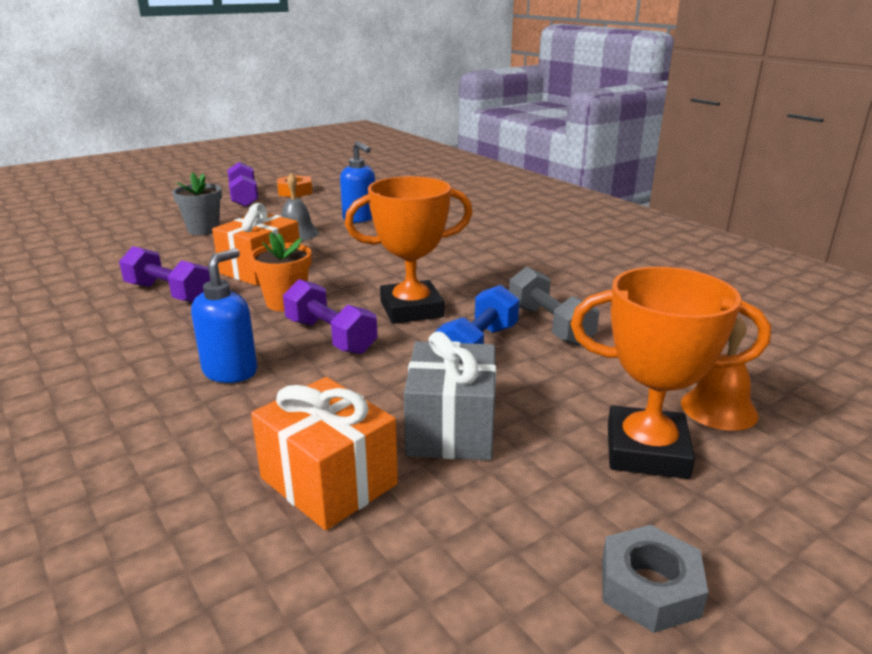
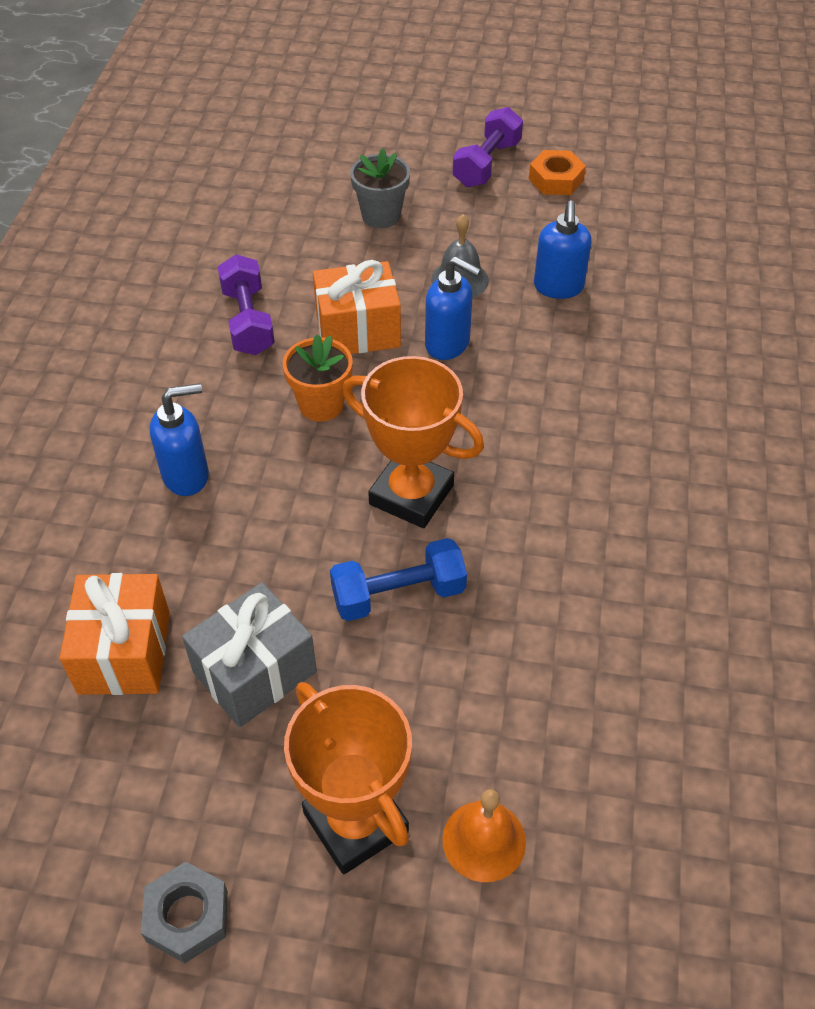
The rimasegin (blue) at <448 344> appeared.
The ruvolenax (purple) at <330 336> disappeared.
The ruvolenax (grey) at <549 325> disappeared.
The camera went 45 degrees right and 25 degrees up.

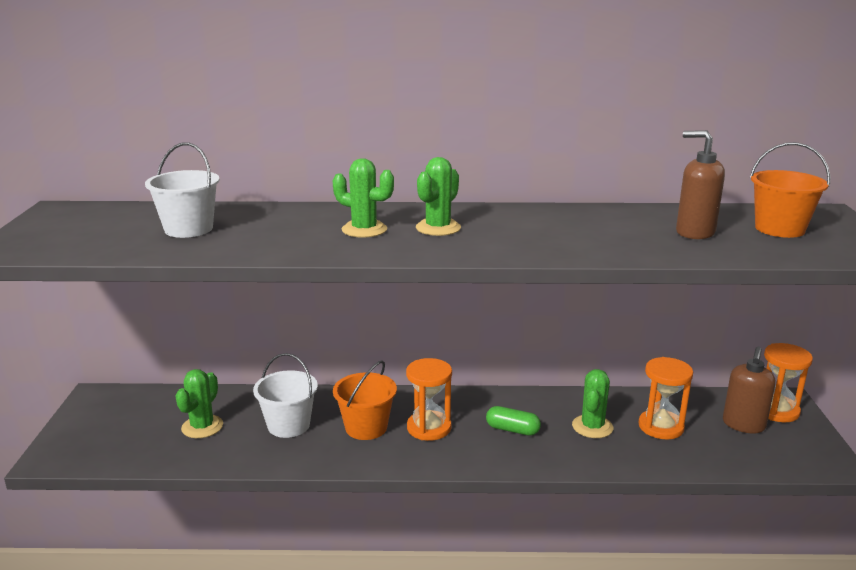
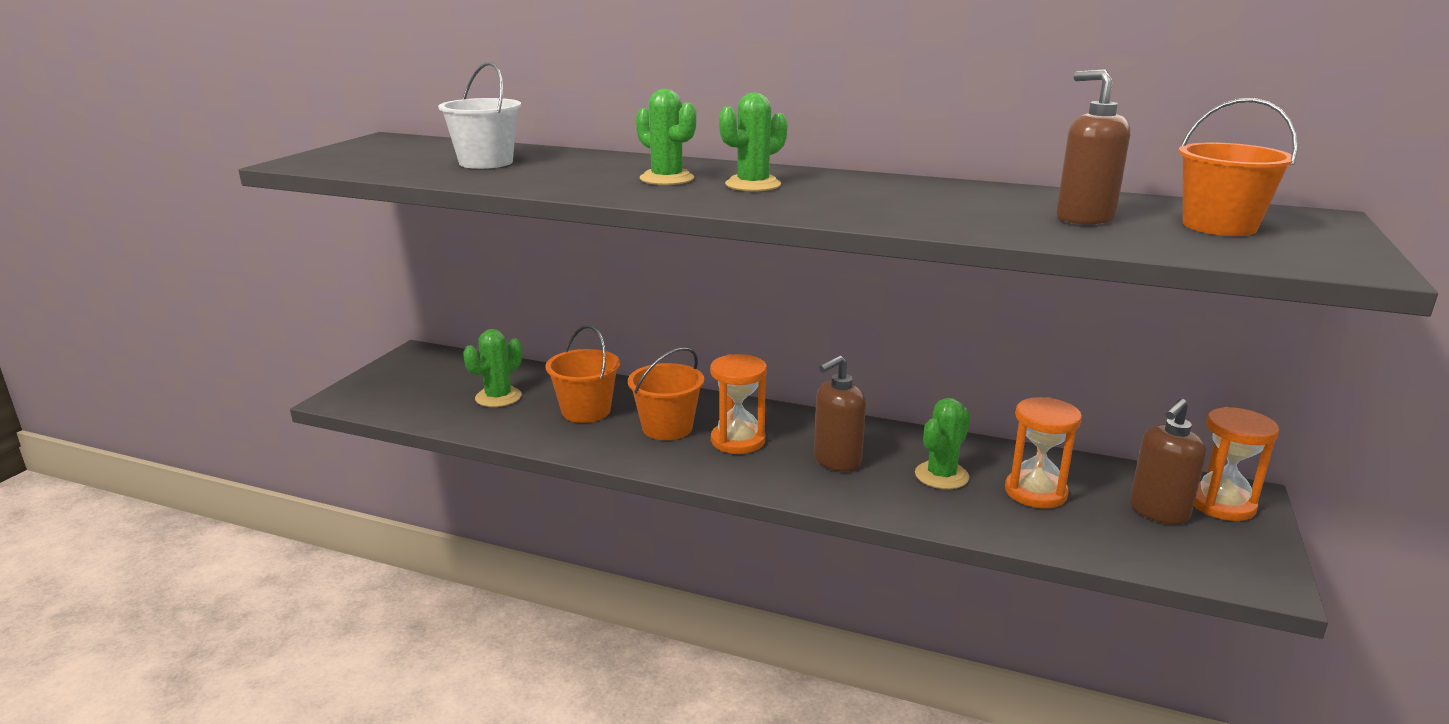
The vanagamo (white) at <288 425> became the vanagamo (orange) at <586 411>.
The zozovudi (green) at <512 430> was replaced by the rimasegin (brown) at <836 460>.
The camera went 20 degrees right and 0 degrees up.

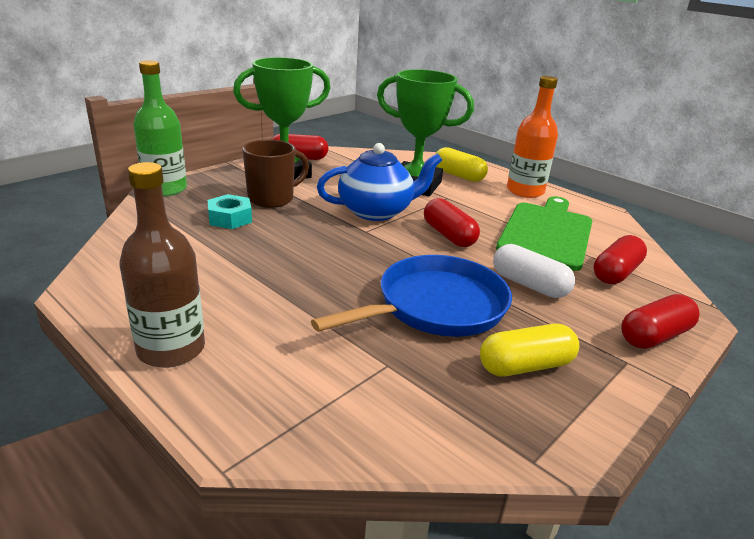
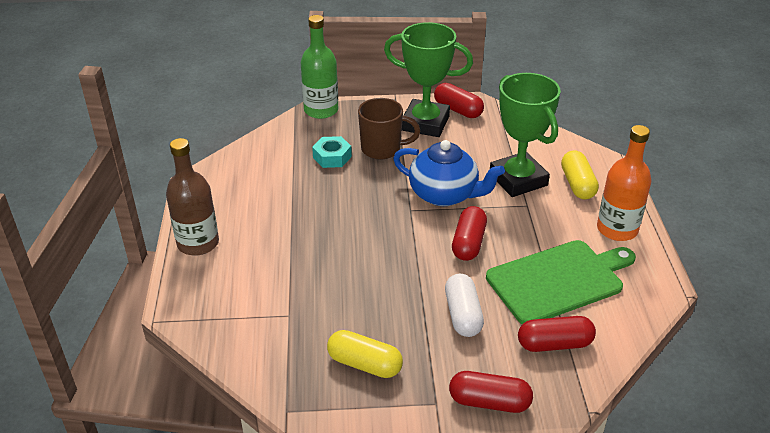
The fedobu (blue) at <436 306> disappeared.
The camera went 45 degrees right and 10 degrees up.

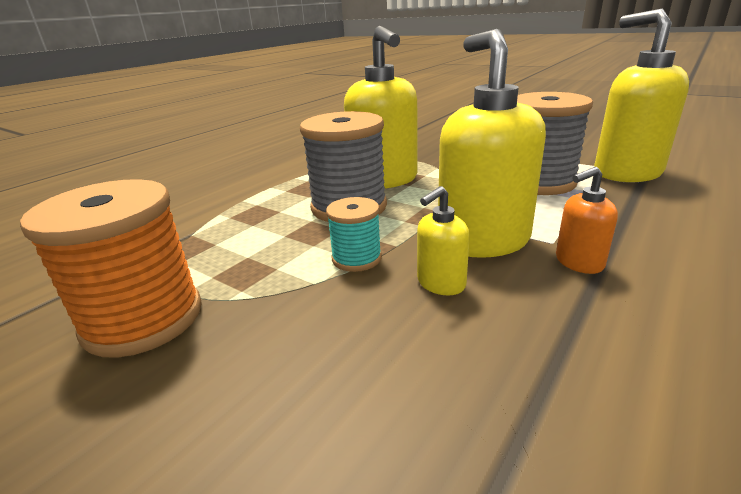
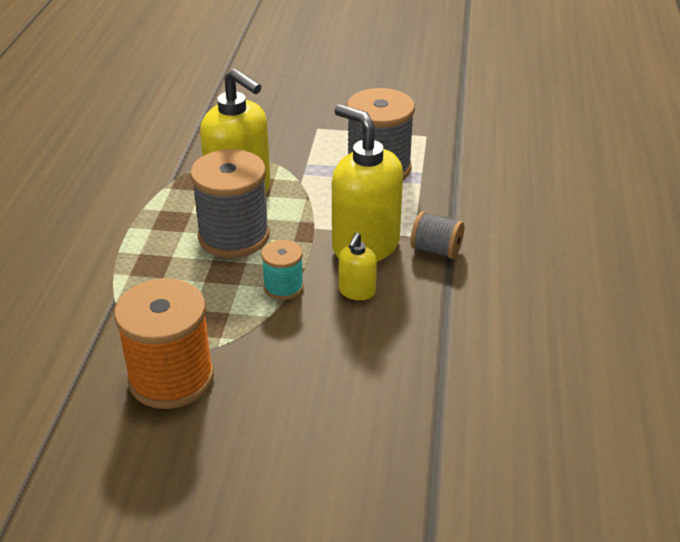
The rimasegin (orange) at <578 262> was replaced by the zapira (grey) at <436 250>.
The rimasegin (yellow) at <626 172> disappeared.
The camera went 30 degrees left and 10 degrees up.

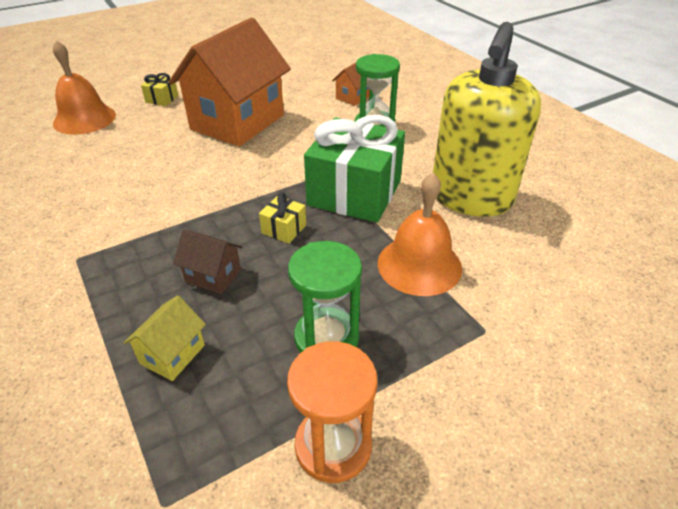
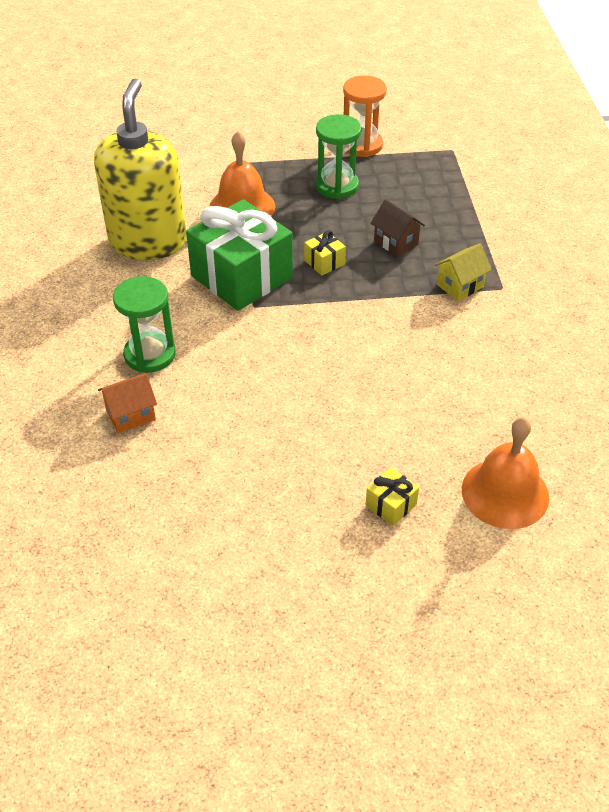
The rimasegin (yellow) at <471 198> turned 45 degrees counterclockwise.
The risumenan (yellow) moved from <172 354> to <460 286>.
The risumenan (orange) at <237 122> disappeared.
The camera went 155 degrees left and 5 degrees up.

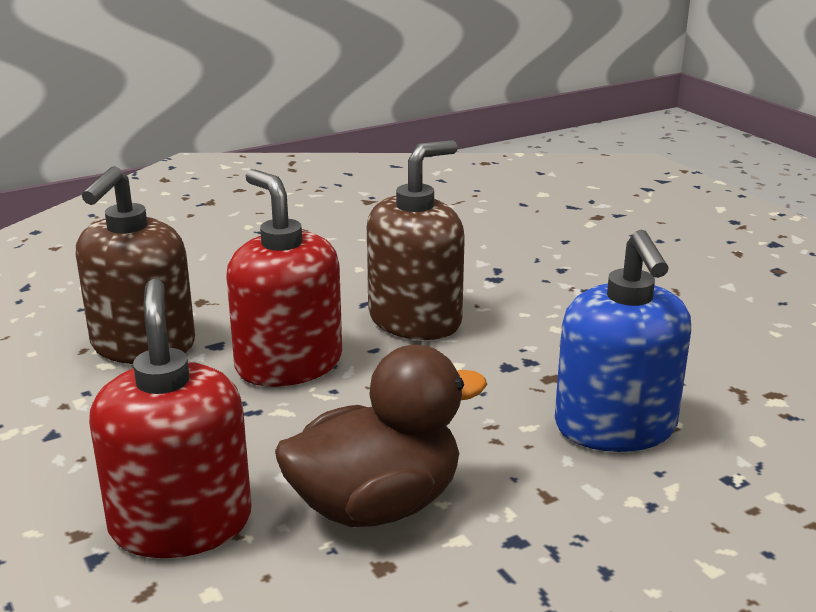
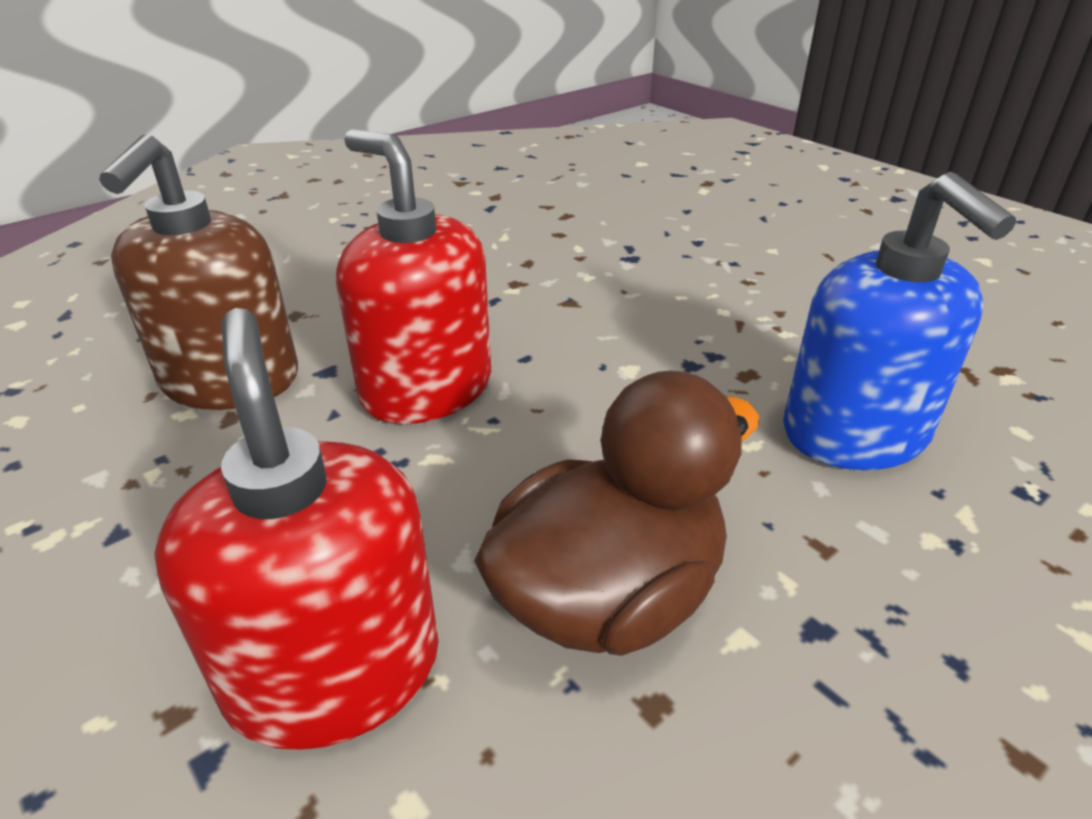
The rimasegin (brown) at <415 320> disappeared.
The camera went 10 degrees left and 10 degrees up.

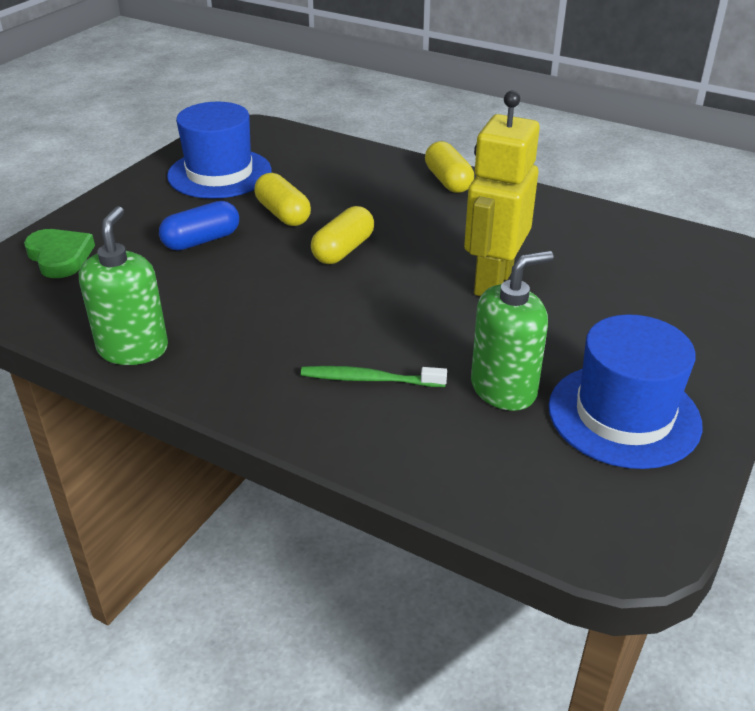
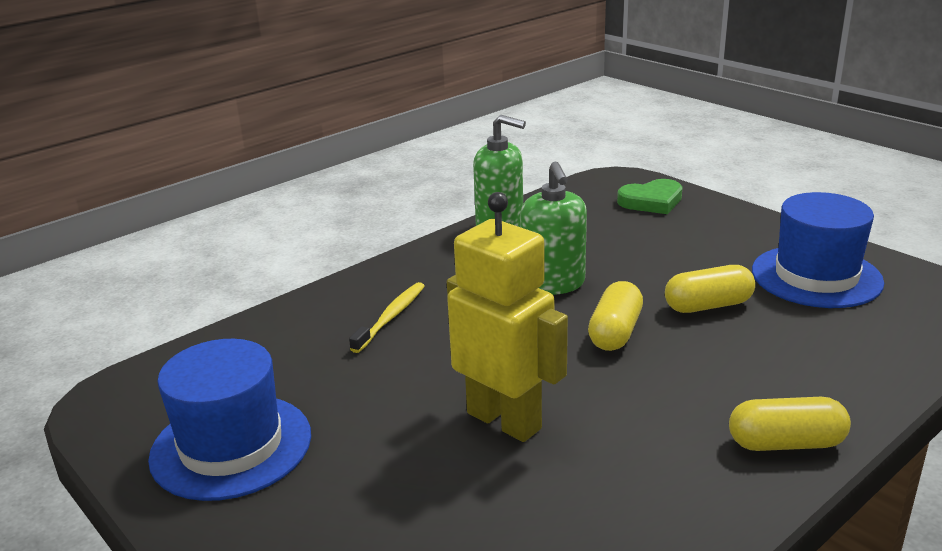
The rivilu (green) at <369 379> became the rivilu (yellow) at <391 317>.
The rimasegin (green) moved from <503 388> to <553 284>.
The zozovudi (yellow) at <343 250> turned 60 degrees clockwise.
The zozovudi (blue) at <201 240> disappeared.
The camera went 110 degrees right and 10 degrees down.

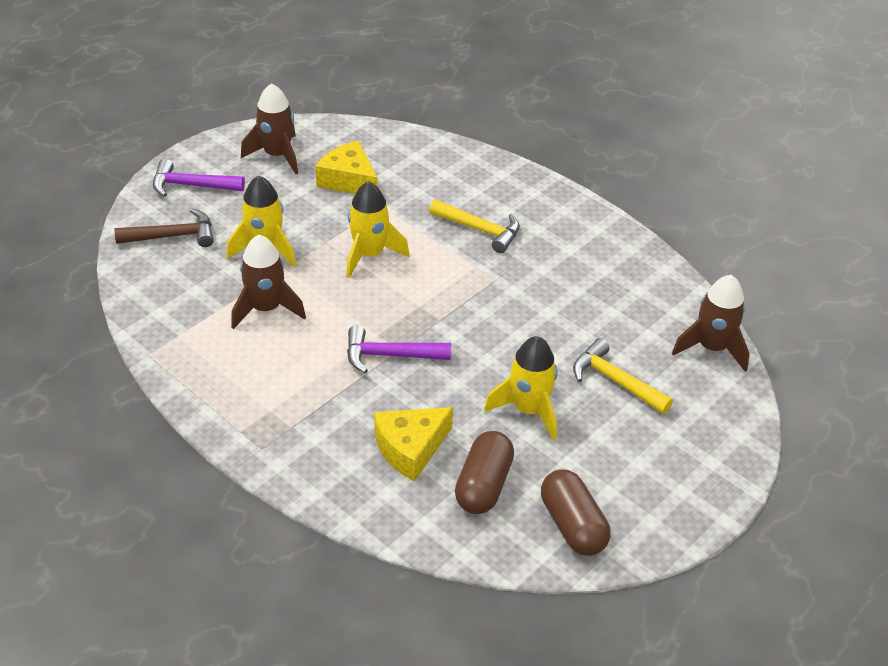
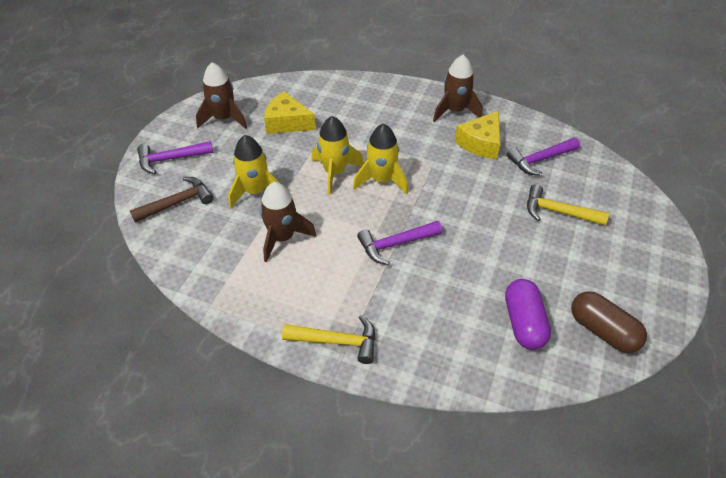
The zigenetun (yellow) moved from <480 230> to <337 341>.
The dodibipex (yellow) moved from <528 410> to <381 180>.
The dodibipex (brown) moved from <712 348> to <455 111>.
The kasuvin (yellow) moved from <410 448> to <481 143>.
The zozovudi (brown) at <484 485> became the zozovudi (purple) at <523 322>.
The zigenetun (purple) at <540 160> appeared.
The camera went 20 degrees left and 5 degrees up.

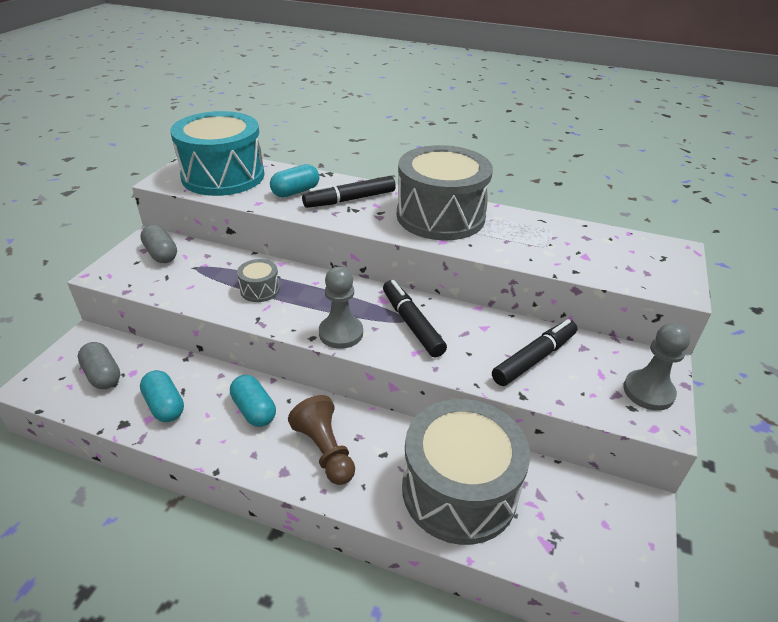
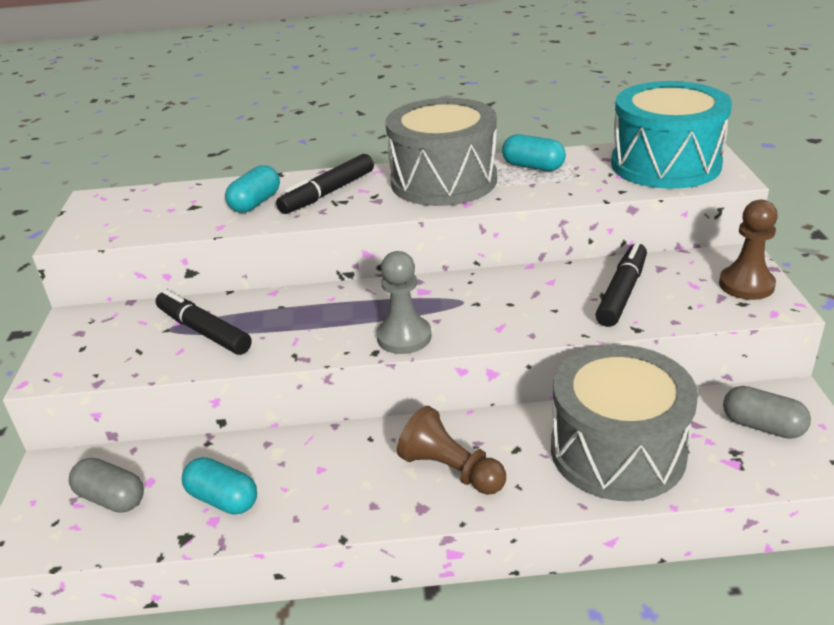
The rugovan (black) moved from <412 324> to <204 331>.
The zozovudi (turquoise) moved from <254 410> to <533 167>.
The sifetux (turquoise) moved from <223 176> to <665 164>.
The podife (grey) at <648 391> became the podife (brown) at <746 285>.
The zozovudi (grey) moved from <161 254> to <762 426>.
The sifetux (grey) at <260 290> disappeared.
The camera went 20 degrees left and 5 degrees down.

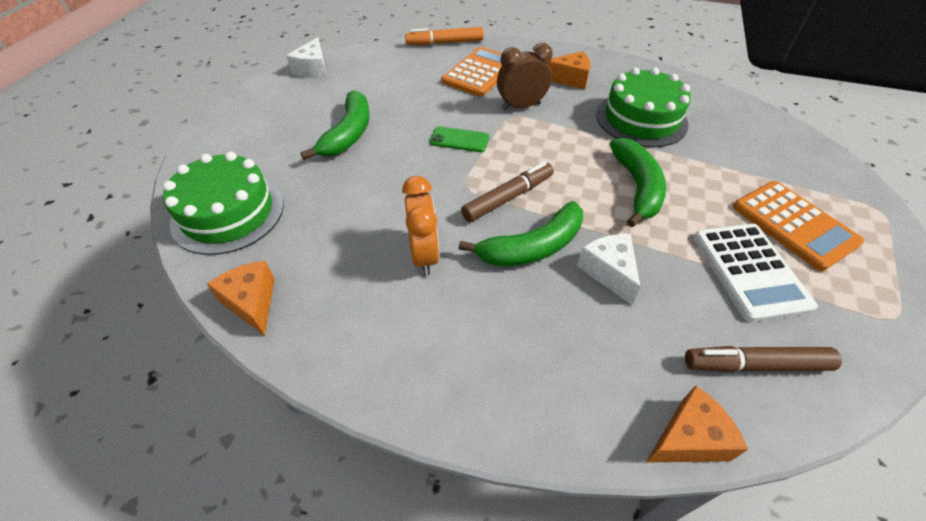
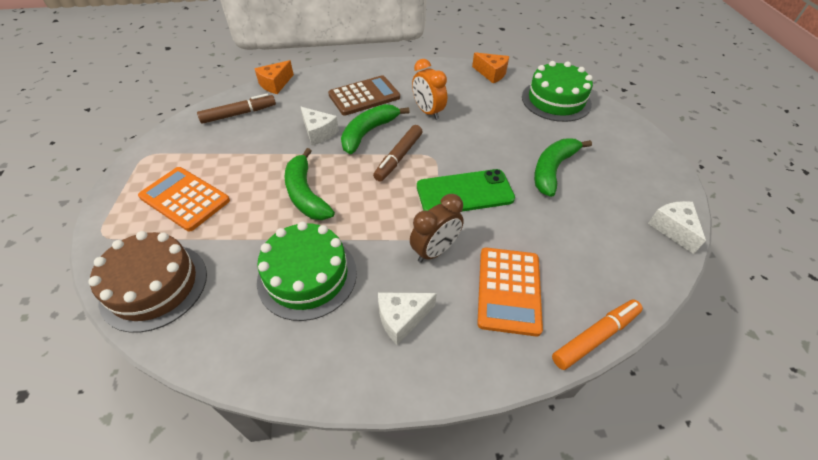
The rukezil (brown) at <154 286> appeared.
The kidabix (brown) at <364 96> appeared.
The kasuvin (orange) at <570 79> became the kasuvin (white) at <402 318>.
The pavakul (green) at <459 140> changed to 1.82 times the size.
The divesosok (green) at <348 134> turned 45 degrees clockwise.
The kidabix (white) at <750 271> disappeared.
The camera went 155 degrees right and 0 degrees up.

